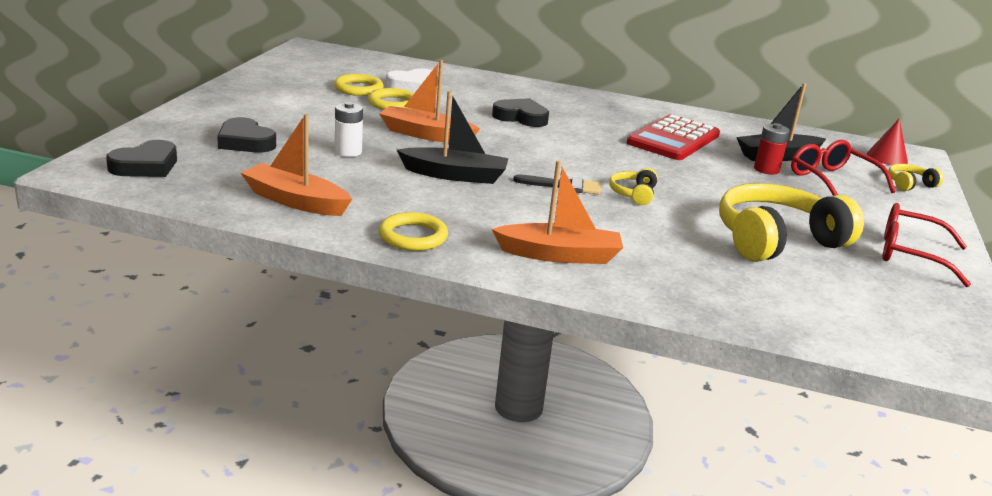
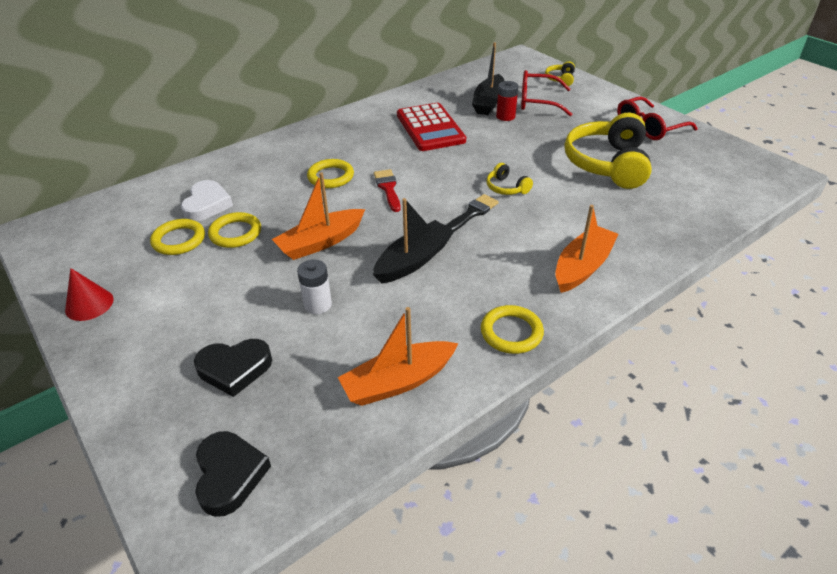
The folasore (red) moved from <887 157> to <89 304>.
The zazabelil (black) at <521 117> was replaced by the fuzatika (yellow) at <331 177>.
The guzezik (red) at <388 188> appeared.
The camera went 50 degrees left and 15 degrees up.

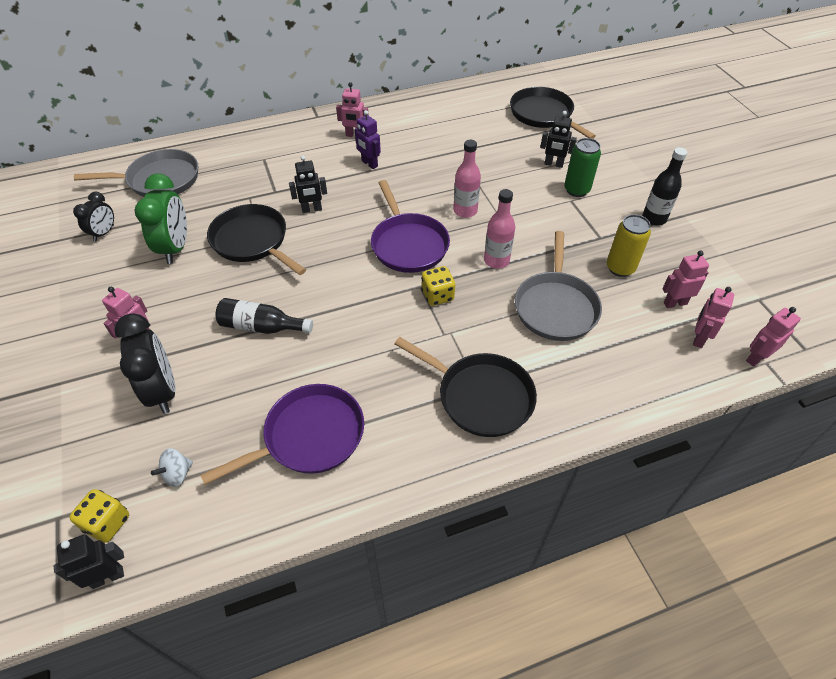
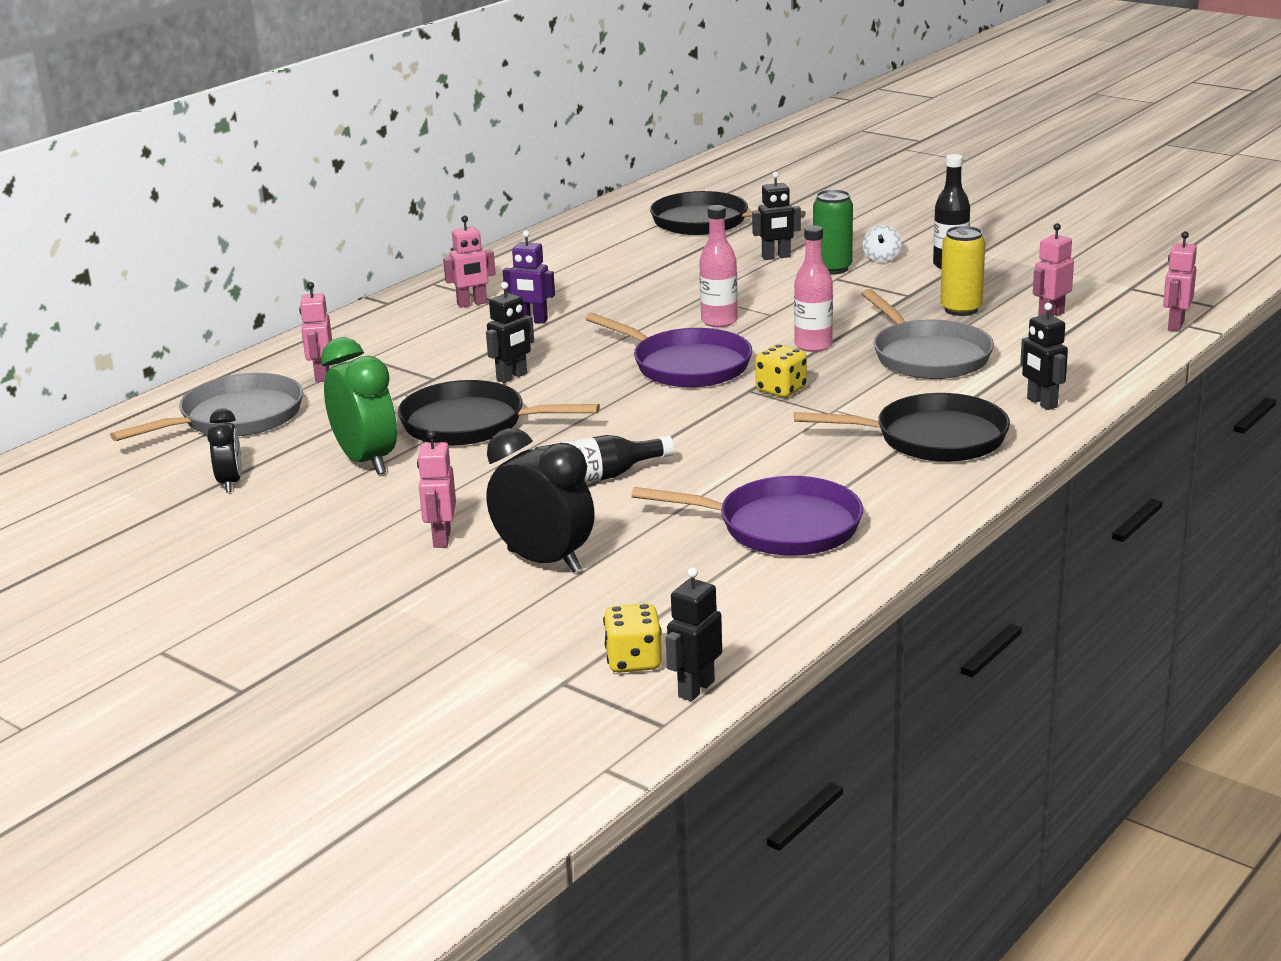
The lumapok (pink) moved from <698 338> to <321 376>.
The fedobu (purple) at <309 436> turned 75 degrees clockwise.
The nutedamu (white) moved from <177 474> to <881 258>.
The lumapok (black) at <1041 403> appeared.
The camera went 30 degrees left and 25 degrees down.

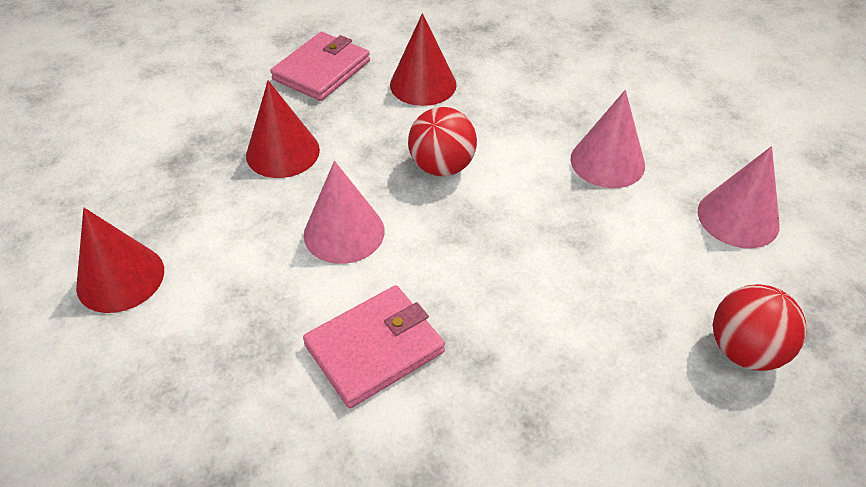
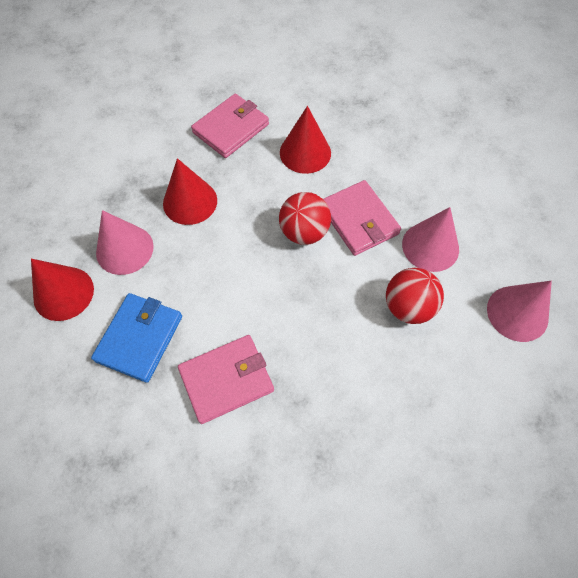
The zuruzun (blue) at <139 338> appeared.
The folasore (pink) moved from <344 232> to <124 249>.
The zuruzun (pink) at <359 220> appeared.
The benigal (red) moved from <744 350> to <408 307>.
The camera went 10 degrees right and 15 degrees up.

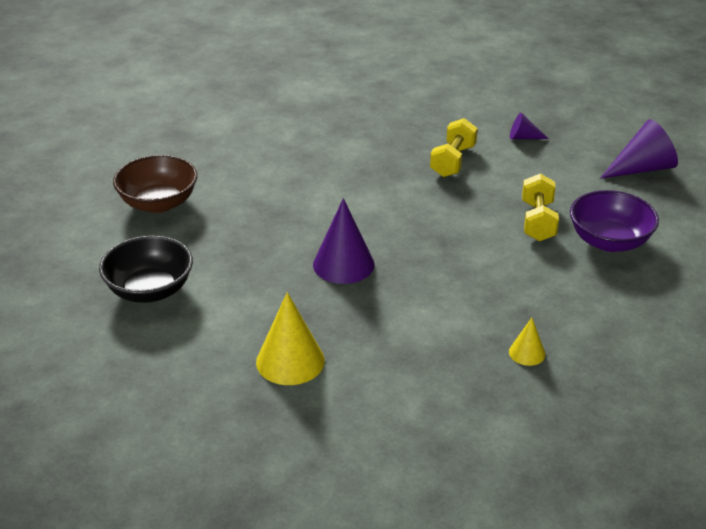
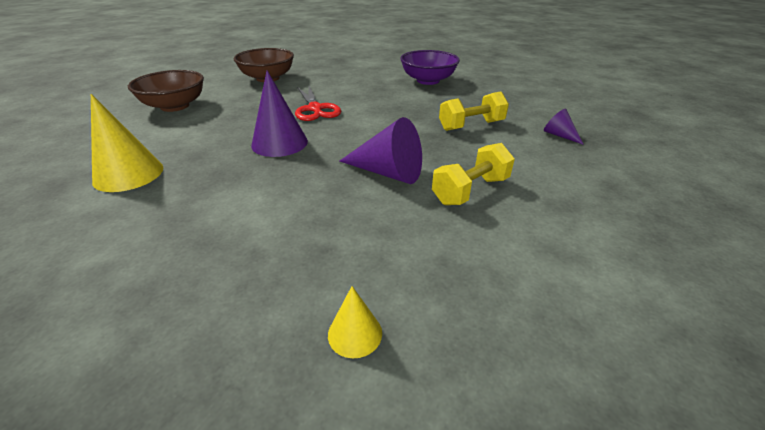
The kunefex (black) at <150 290> became the kunefex (brown) at <175 106>.
The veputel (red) at <315 109> appeared.
The folasore (yellow) moved from <527 353> to <355 333>.
The folasore (purple) moved from <642 168> to <387 172>.
The kunefex (purple) moved from <609 241> to <428 80>.
The camera went 45 degrees right and 0 degrees up.

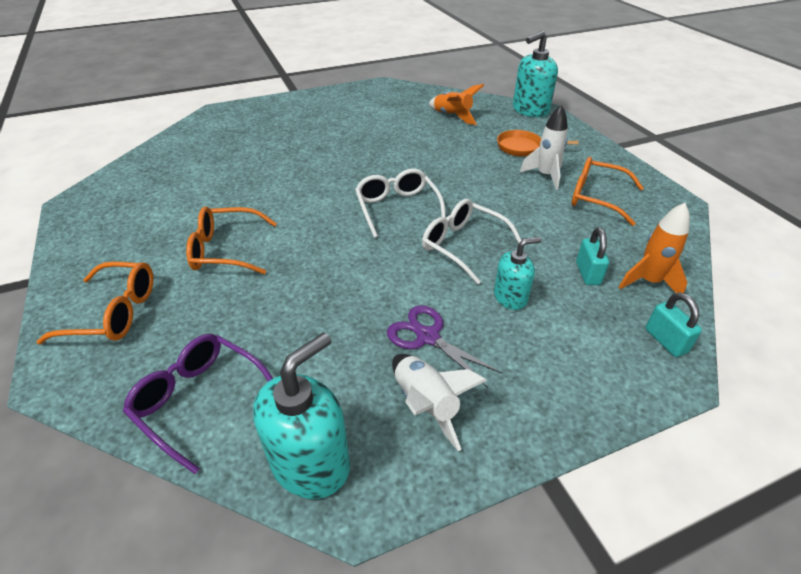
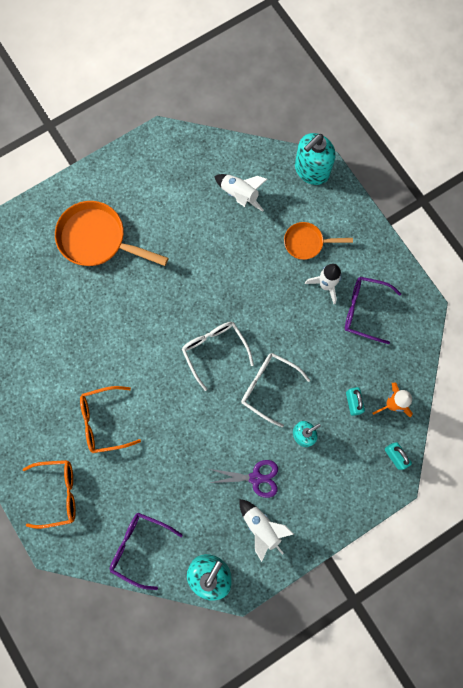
The fedobu (orange) at <97 239> appeared.
The veputel (purple) at <427 336> turned 150 degrees clockwise.
The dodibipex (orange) at <452 116> became the dodibipex (white) at <239 195>.
The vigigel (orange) at <596 198> became the vigigel (purple) at <364 310>.
The camera went 10 degrees left and 35 degrees up.

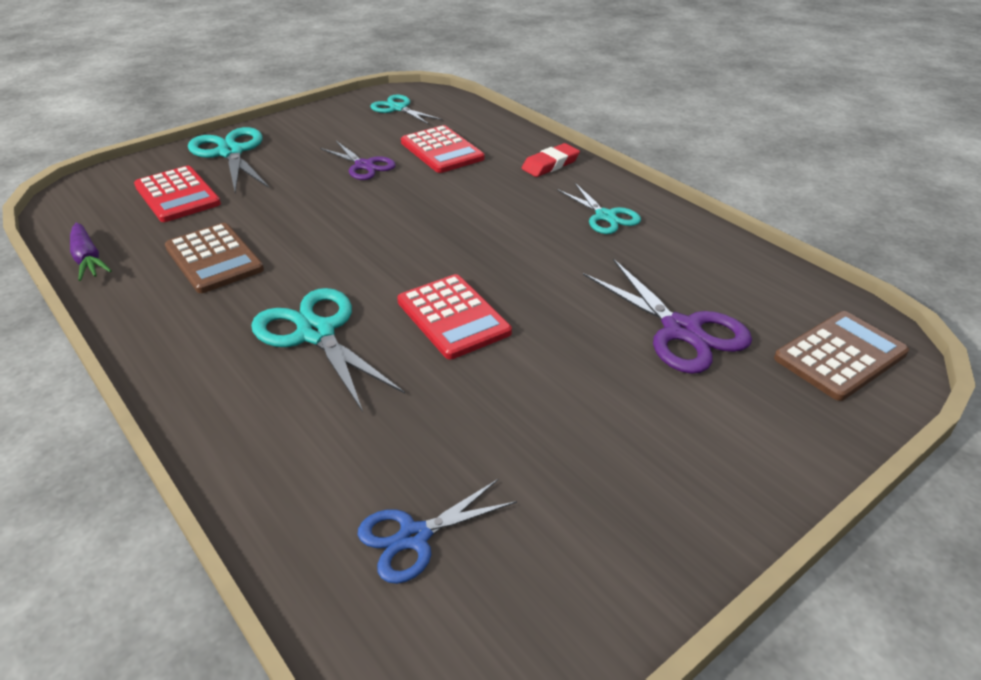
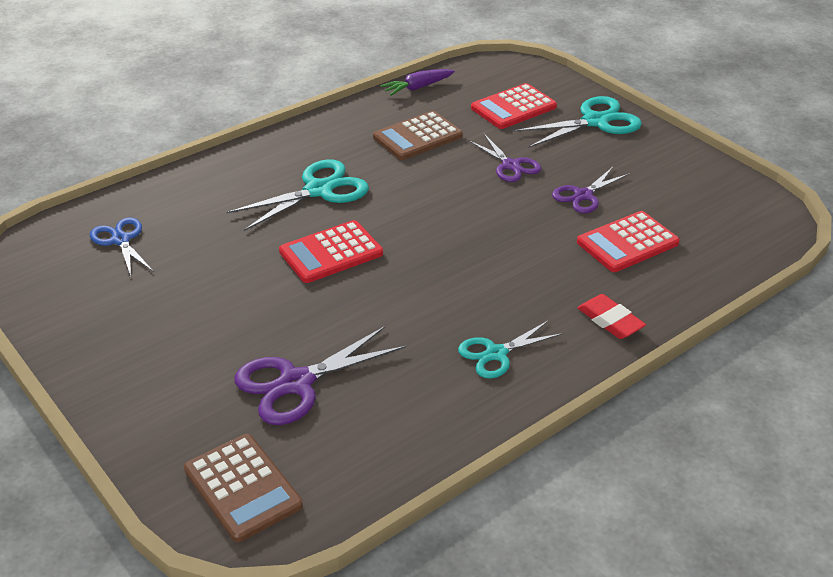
The veputel (purple) at <510 165> appeared.
The veputel (turquoise) at <398 108> disappeared.
The camera went 90 degrees right and 0 degrees up.

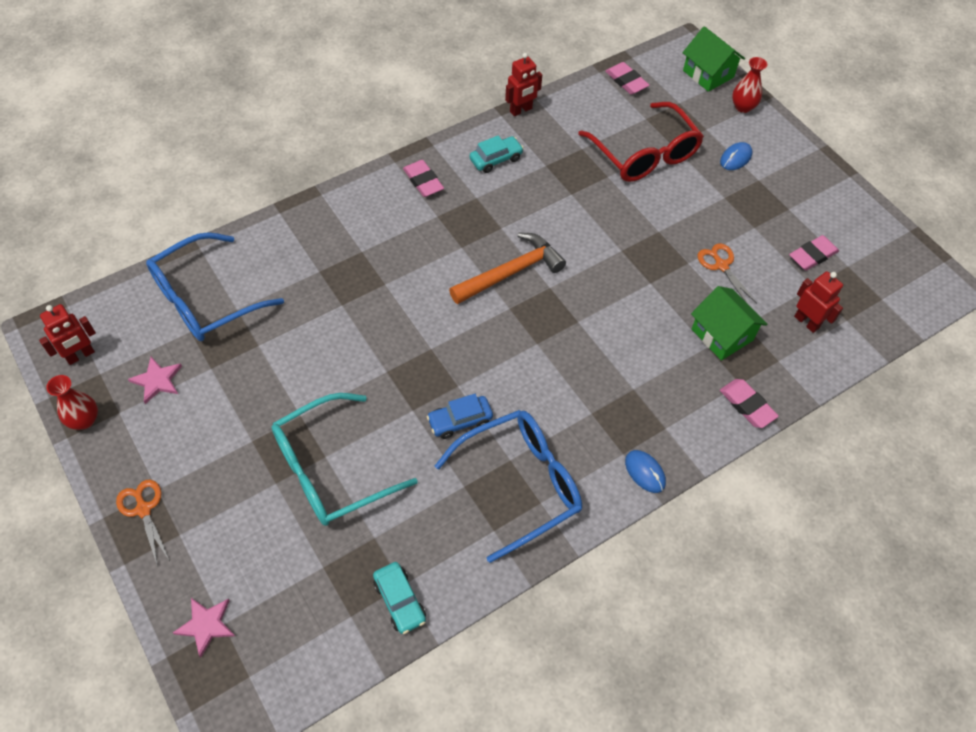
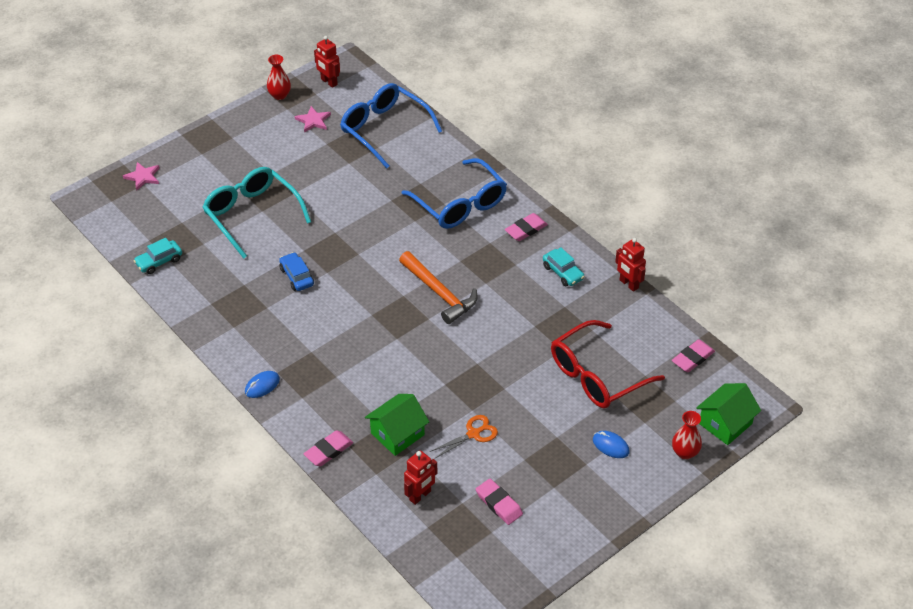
The vigigel (blue) moved from <521 484> to <460 204>.
The veputel (orange) at <143 509> disappeared.
The camera went 85 degrees right and 10 degrees down.

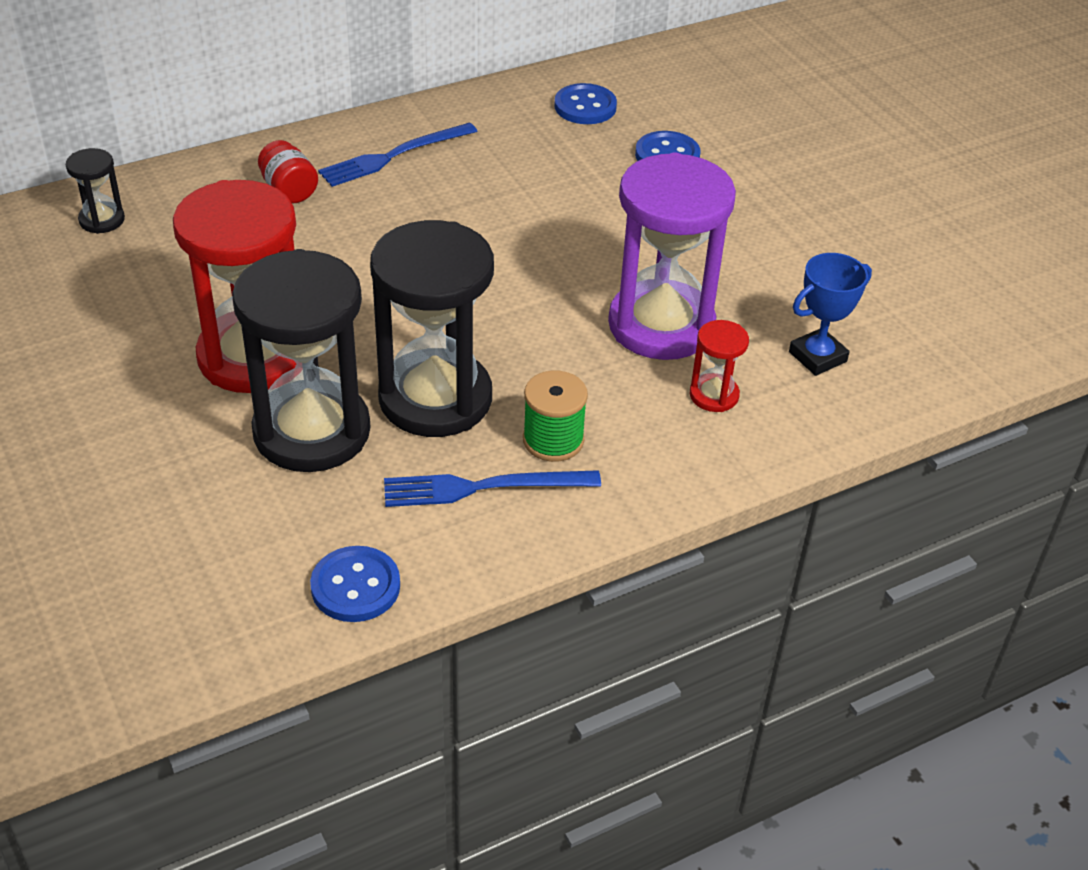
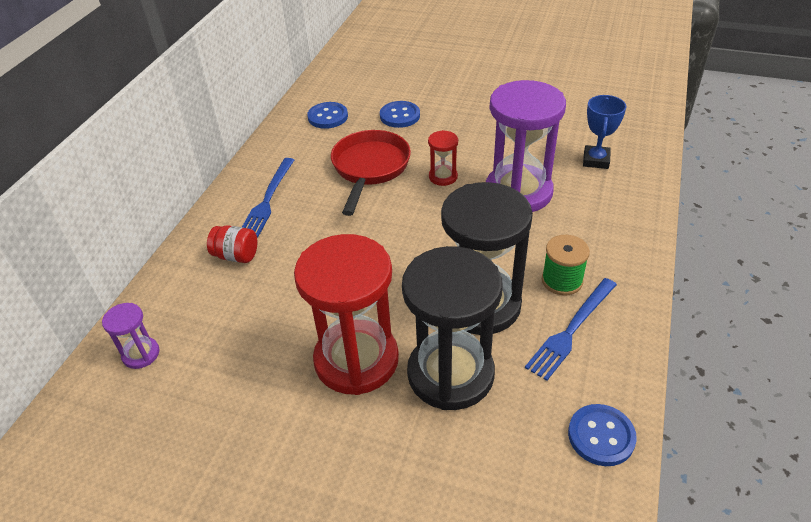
The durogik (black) at <102 220> became the durogik (purple) at <141 354>.
The fedobu (red) at <370 168> appeared.
The durogik (red) moved from <714 395> to <443 177>.
The camera went 40 degrees left and 0 degrees up.

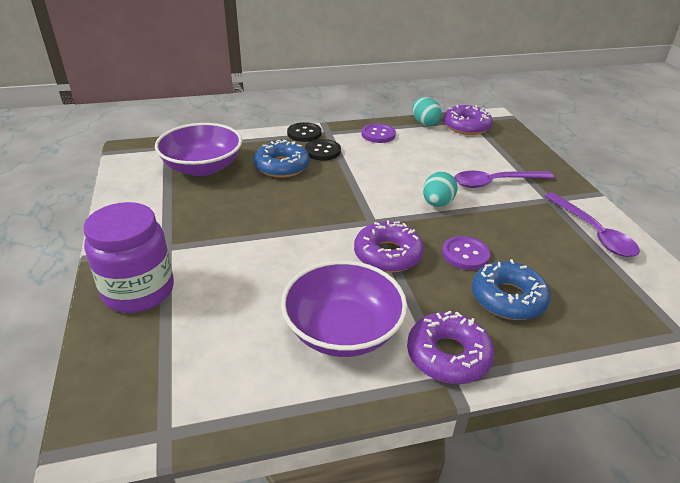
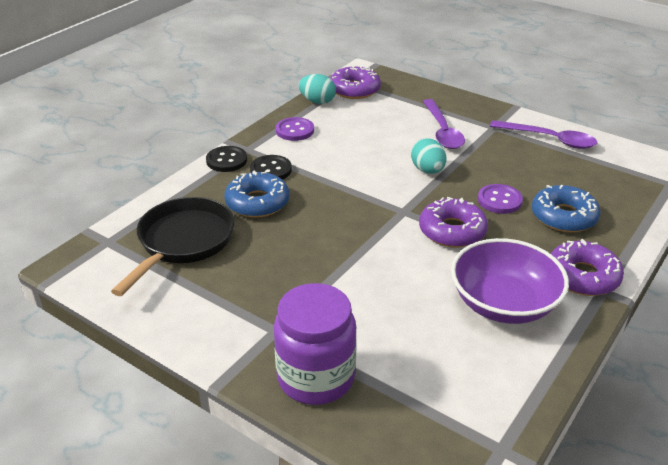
The kunefex (purple) at <202 167> was replaced by the fedobu (black) at <183 242>.
The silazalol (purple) at <495 182> turned 45 degrees counterclockwise.
The camera went 40 degrees left and 0 degrees up.

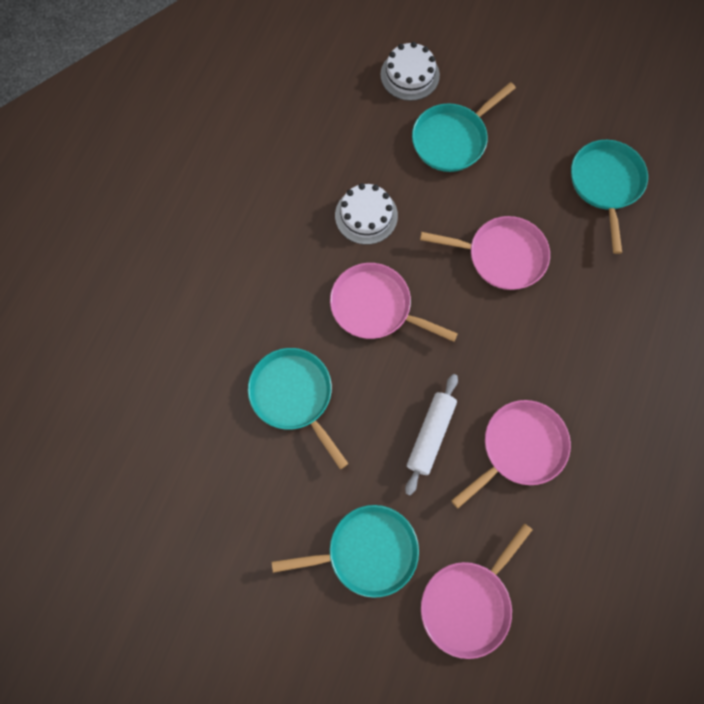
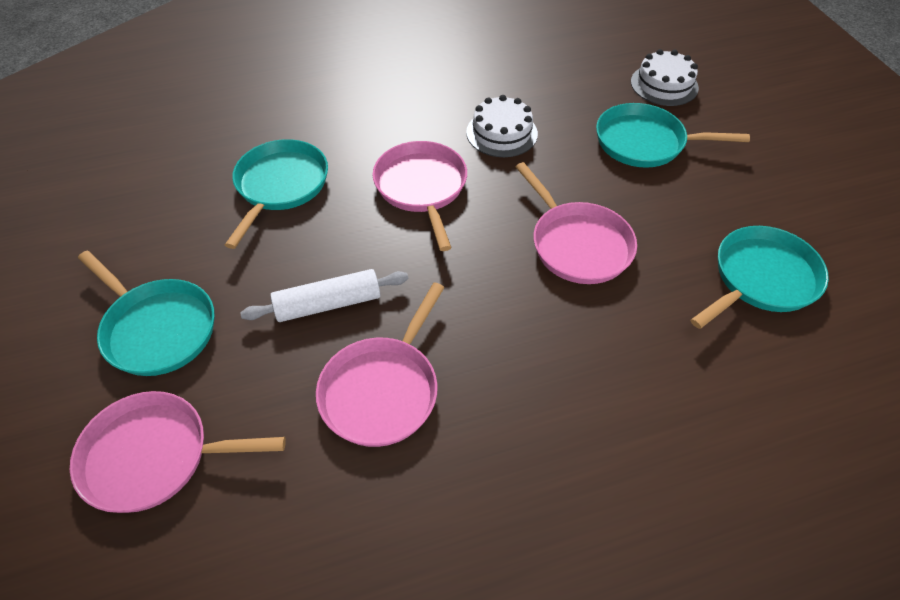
The fedobu (pink) at <520 448> turned 105 degrees clockwise.
The camera went 50 degrees right and 20 degrees down.

